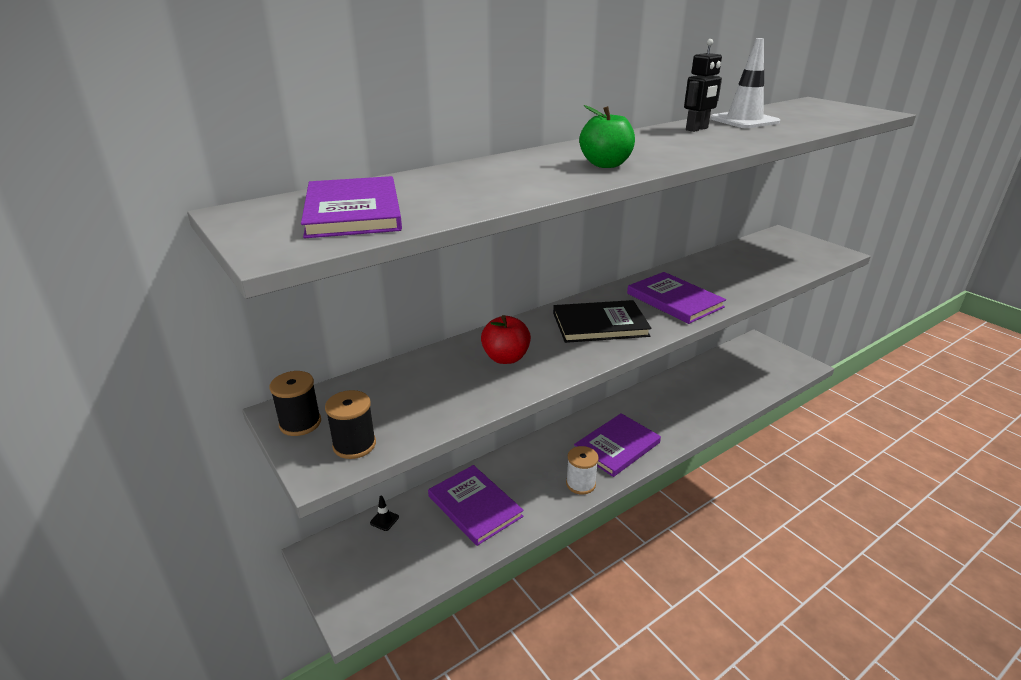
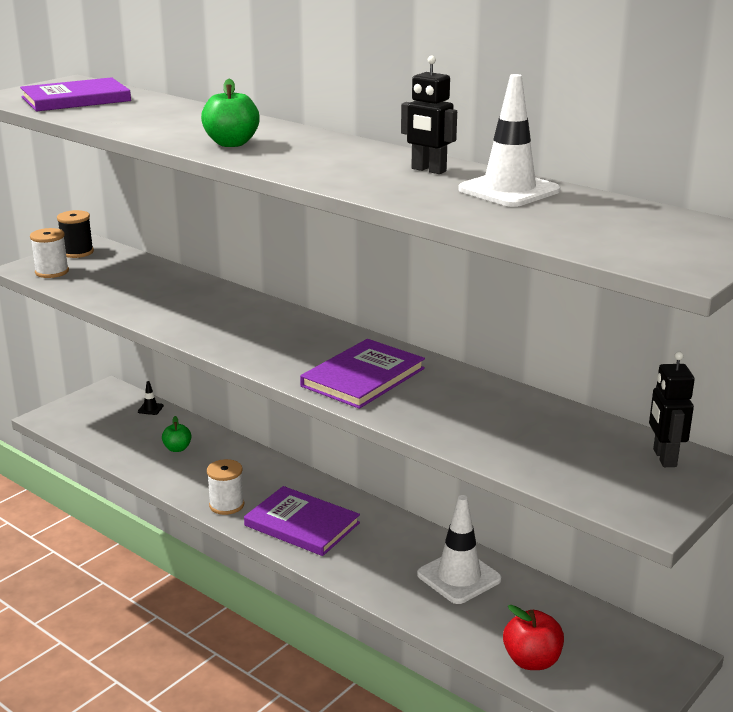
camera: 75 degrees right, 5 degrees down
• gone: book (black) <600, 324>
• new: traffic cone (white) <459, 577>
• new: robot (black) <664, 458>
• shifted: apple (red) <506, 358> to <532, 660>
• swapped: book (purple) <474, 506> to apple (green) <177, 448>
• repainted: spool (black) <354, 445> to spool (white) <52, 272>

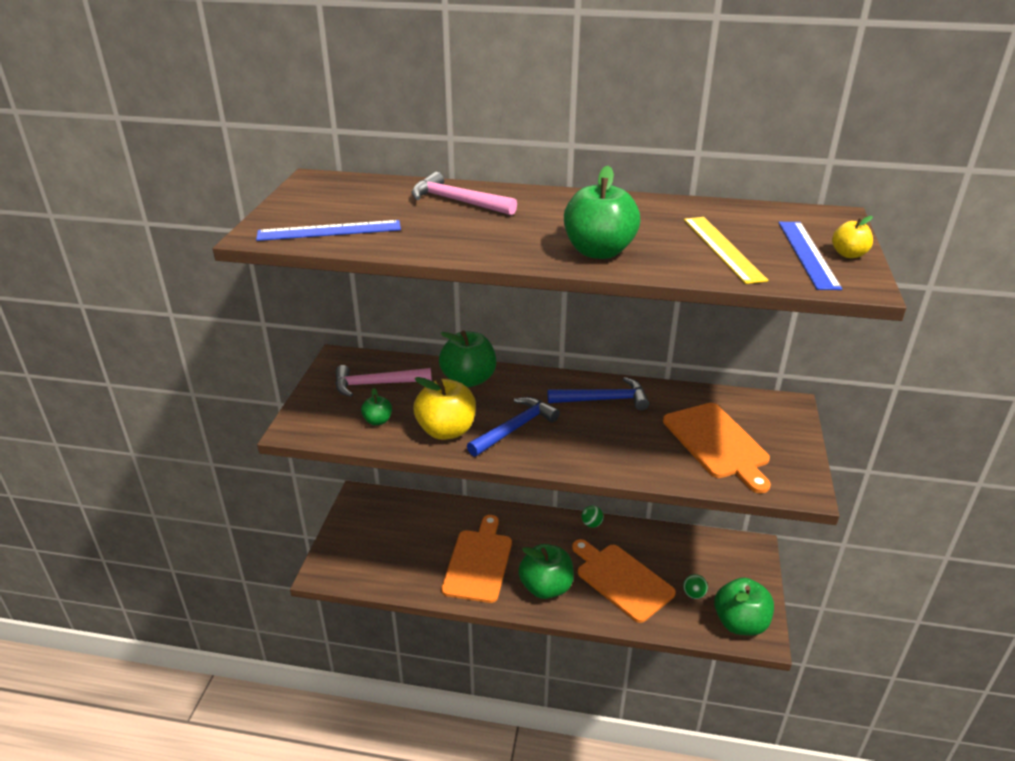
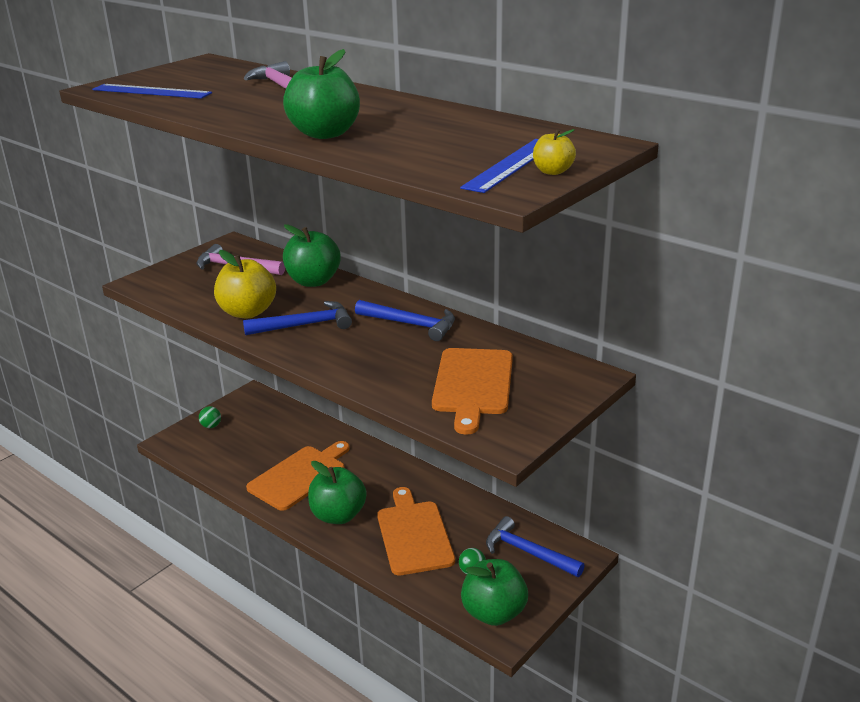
camera: 30 degrees right, 5 degrees down
• gone: apple (green) <378, 421>
• gone: ruler (yellow) <723, 248>
• new: hammer (blue) <528, 552>
• shifted: ball (green) <591, 524> to <211, 426>

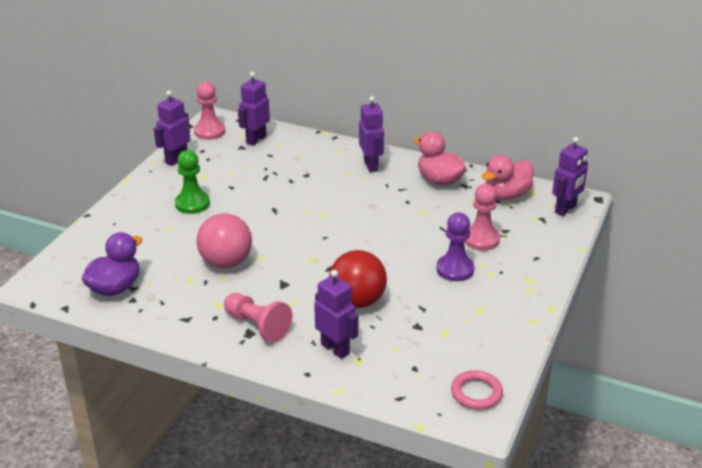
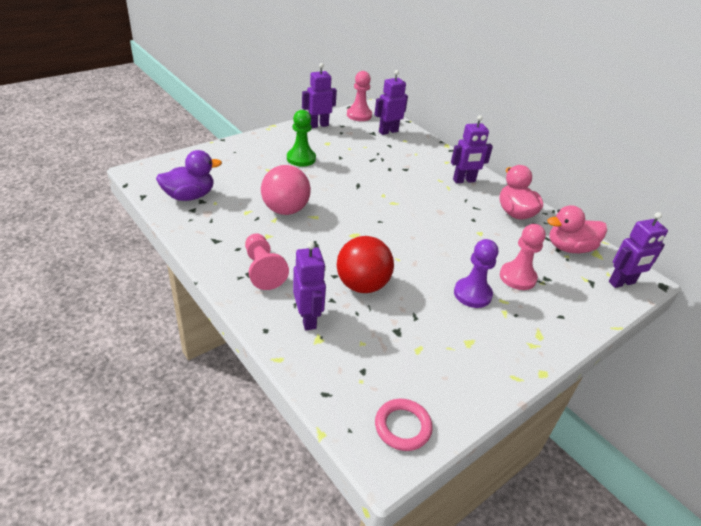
camera: 25 degrees right, 5 degrees up
• rotated: robot (purple) <371, 166> = <464, 181> 60 degrees clockwise

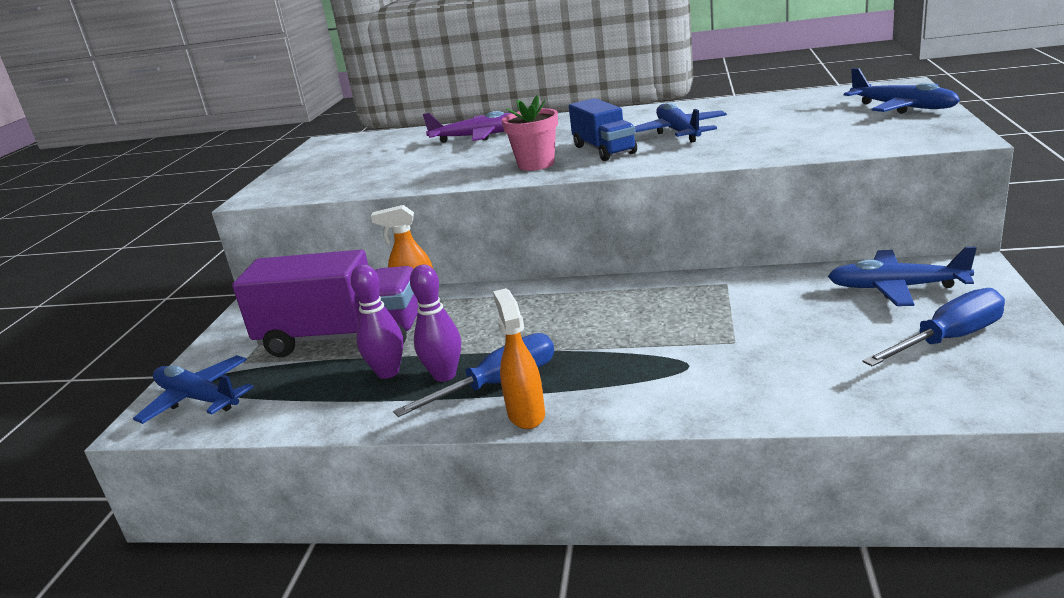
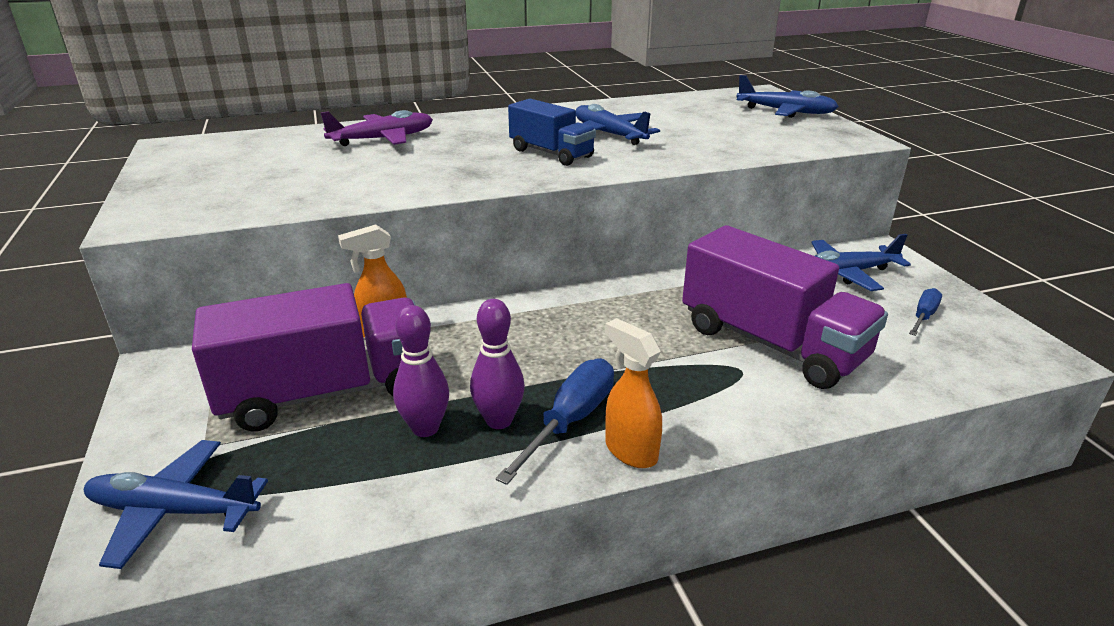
camera: 30 degrees left, 5 degrees up
• gone: flower pot (pink) <536, 164>
• new: truck (purple) <771, 343>
• scaled: screwdriver (blue) <948, 339> = <923, 316> x0.59

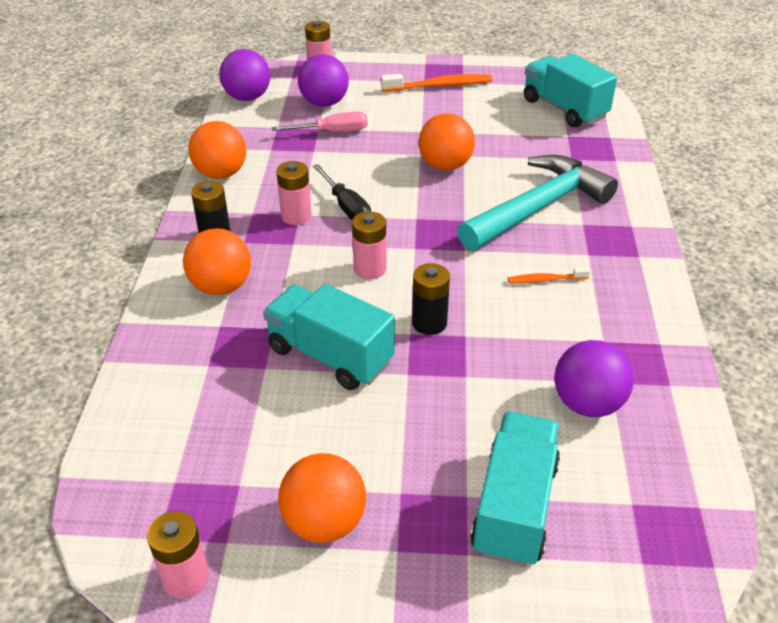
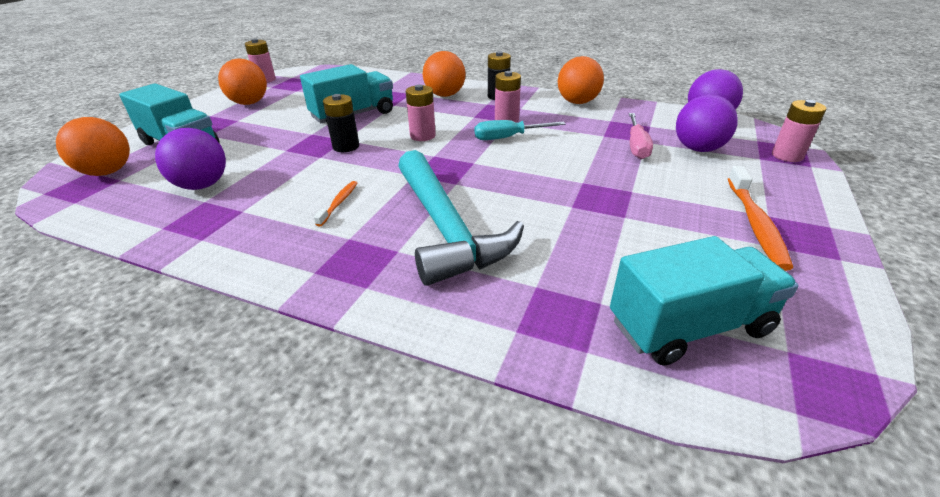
camera: 110 degrees right, 5 degrees down
• shifted: ball (orange) <445, 166> to <108, 172>
• repainted: screwdriver (black) <346, 207> to screwdriver (turquoise) <508, 137>

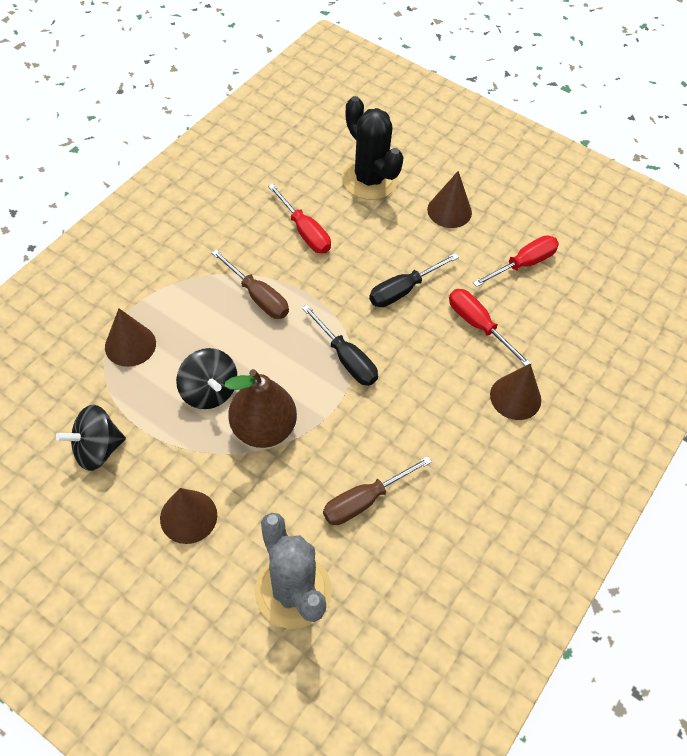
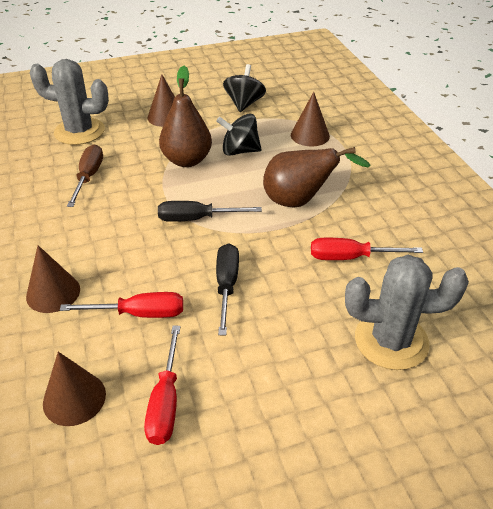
camera: 130 degrees right, 15 degrees down
• shifted: cone (brown) <449, 211> to <74, 398>
• swapped: screwdriver (brown) <258, 297> to pear (brown) <300, 201>
• repainted: cactus (black) <369, 180> to cactus (grey) <391, 341>

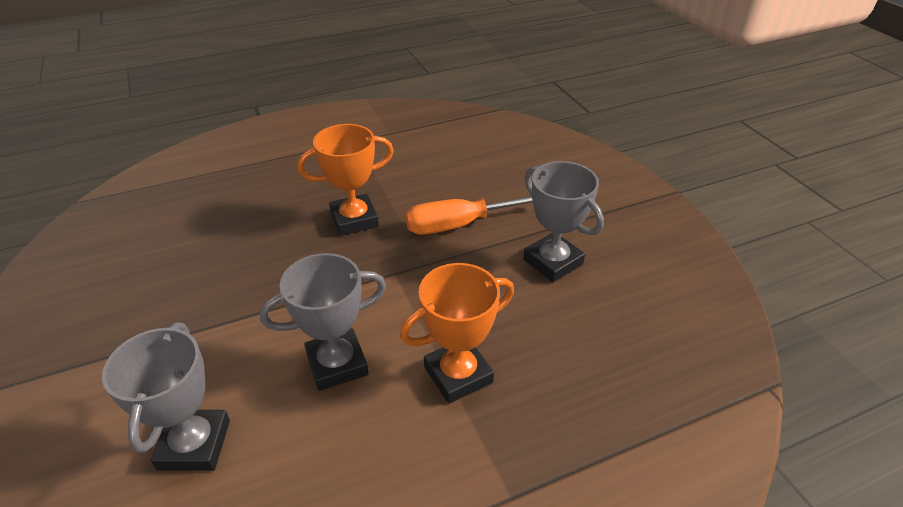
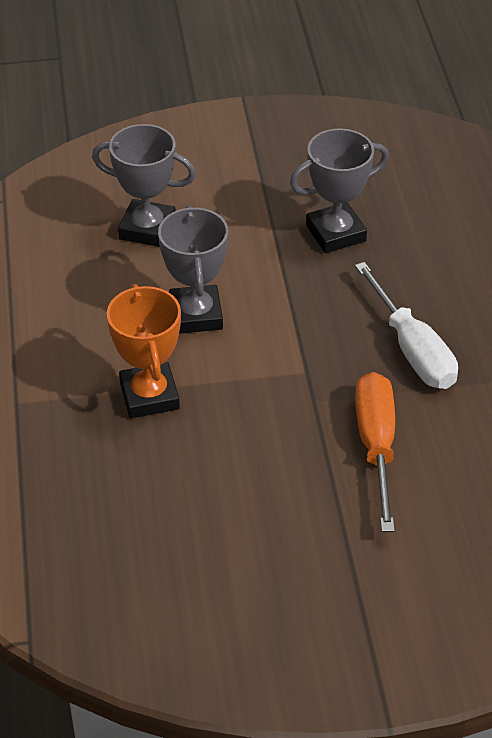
camera: 105 degrees right, 5 degrees up
• shifted: trophy (grey) <552, 262> to <335, 233>
• swapped: trophy (orange) <354, 219> to screwdriver (white) <412, 350>

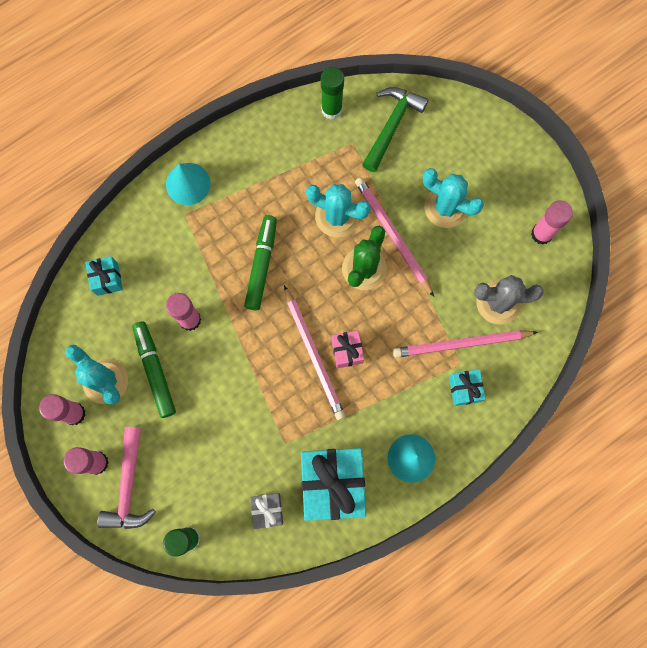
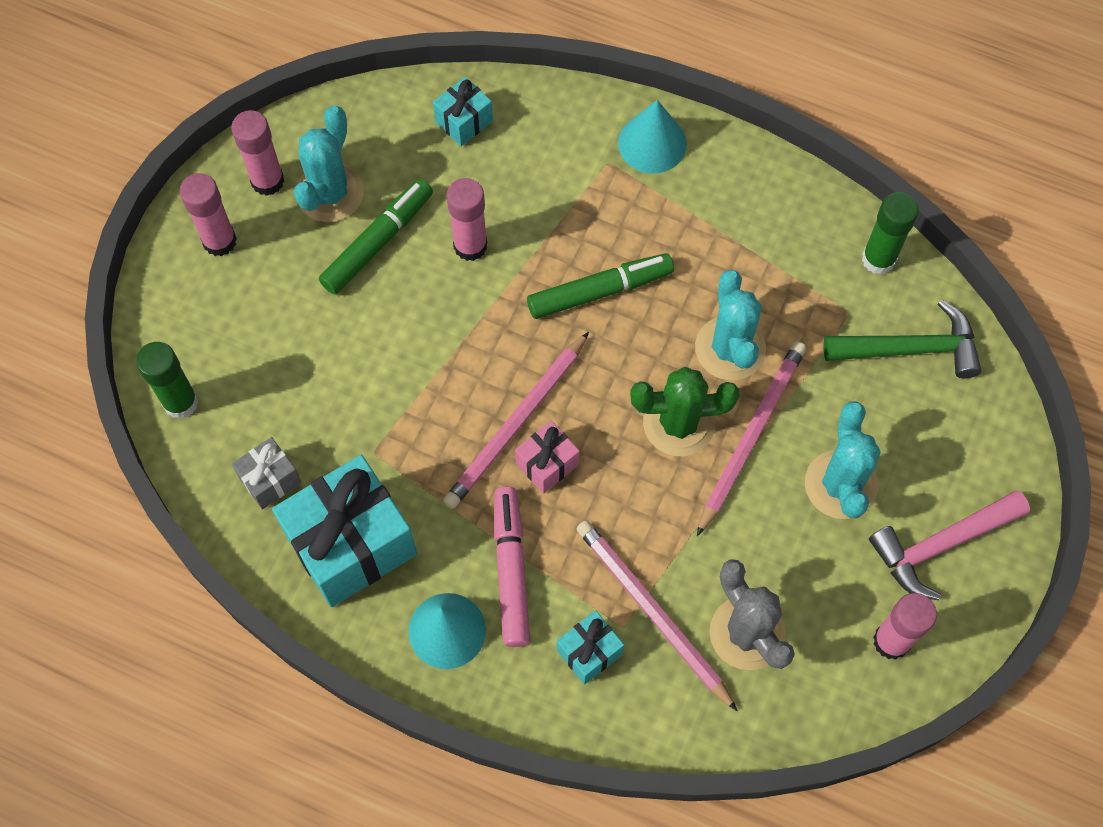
camera: 60 degrees right, 10 degrees down
• new: marker (pink) <511, 570>
• shifted: hammer (pink) <128, 486> to <941, 545>

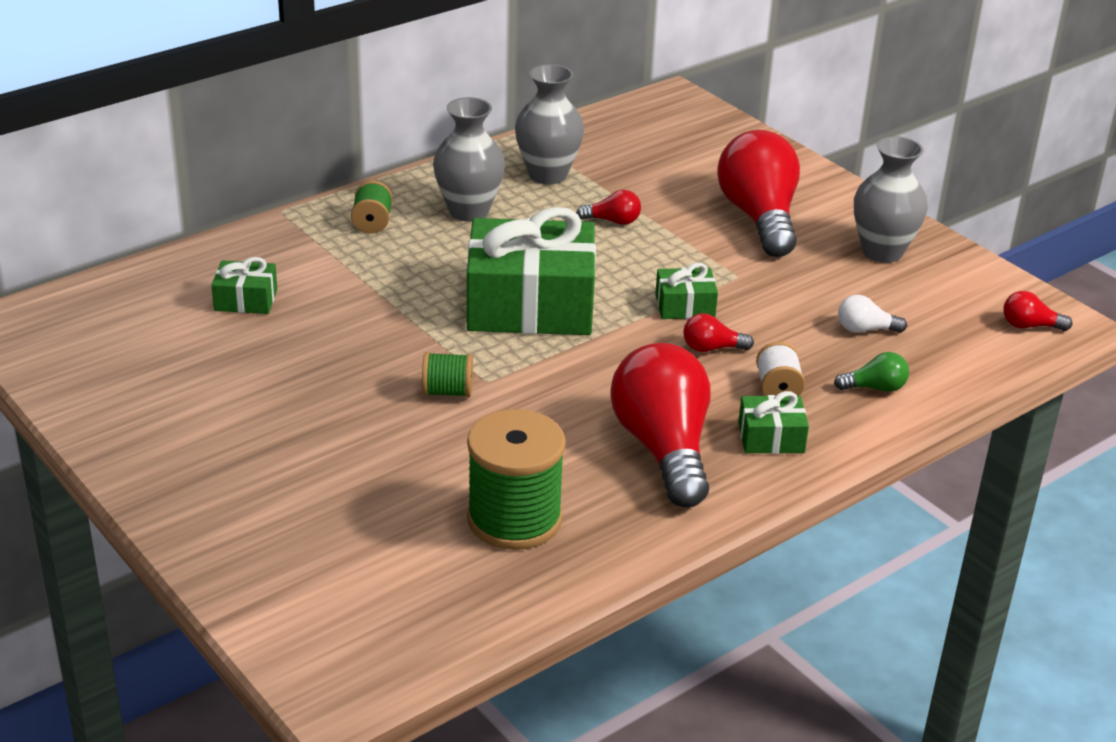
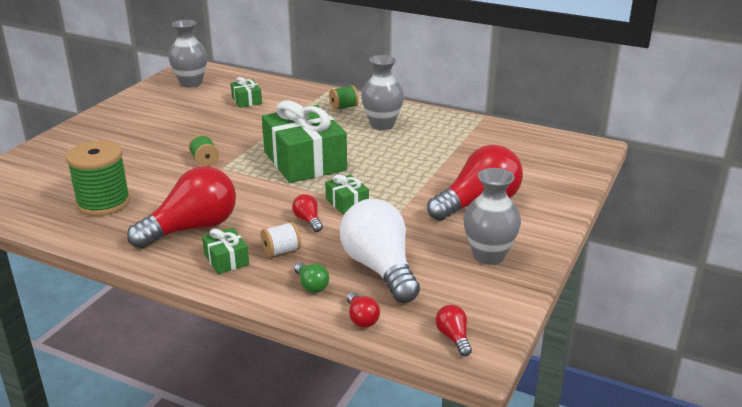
camera: 65 degrees right, 5 degrees down
• shifted: vase (grey) <547, 175> to <191, 83>
• shifted: light bulb (red) <613, 221> to <361, 319>
• scaled: light bulb (white) <865, 329> = <380, 268> x2.38

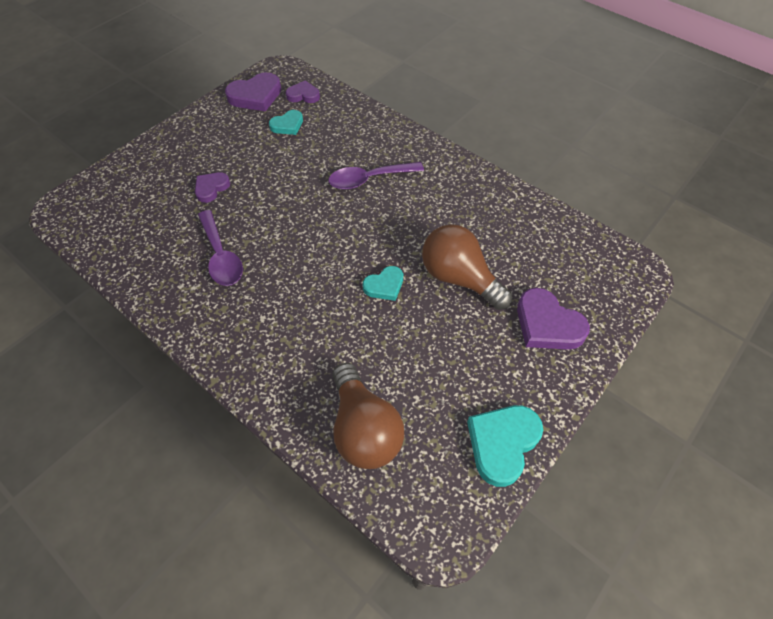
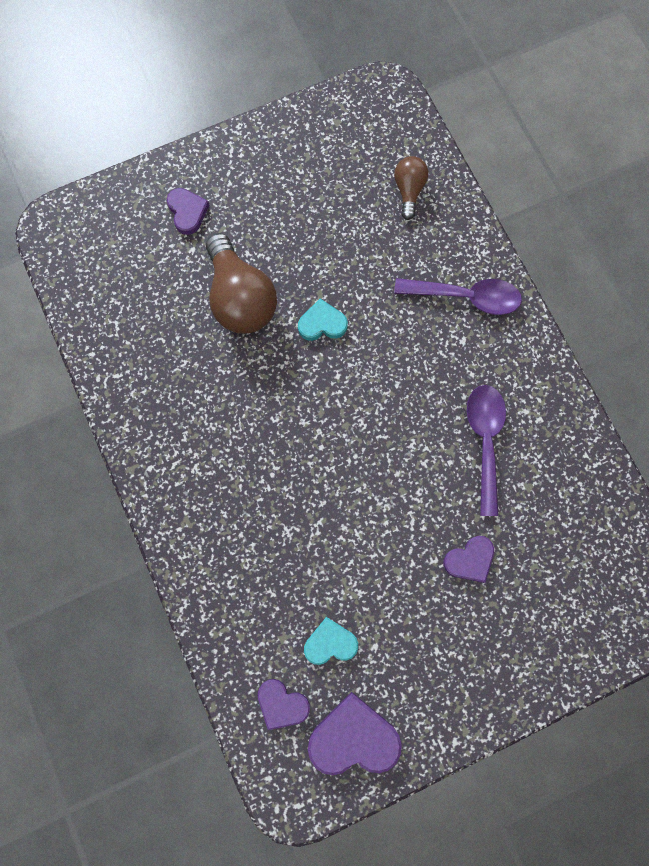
camera: 155 degrees left, 20 degrees up
• gone: heart (turquoise) <502, 443>
• shifted: spoon (purple) <369, 179> to <466, 297>
• scaled: light bulb (brown) <364, 429> = <409, 190> x0.54
• scaled: heart (purple) <547, 324> = <187, 212> x0.61

